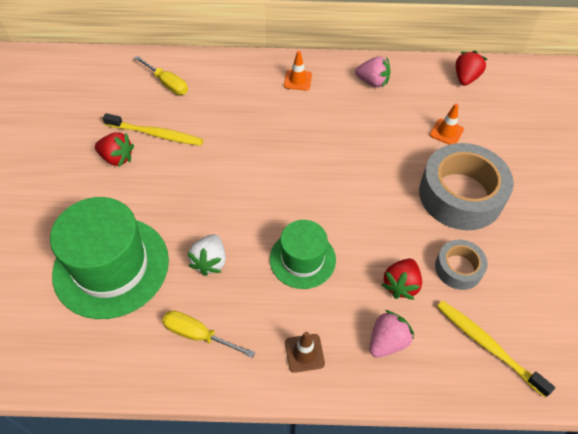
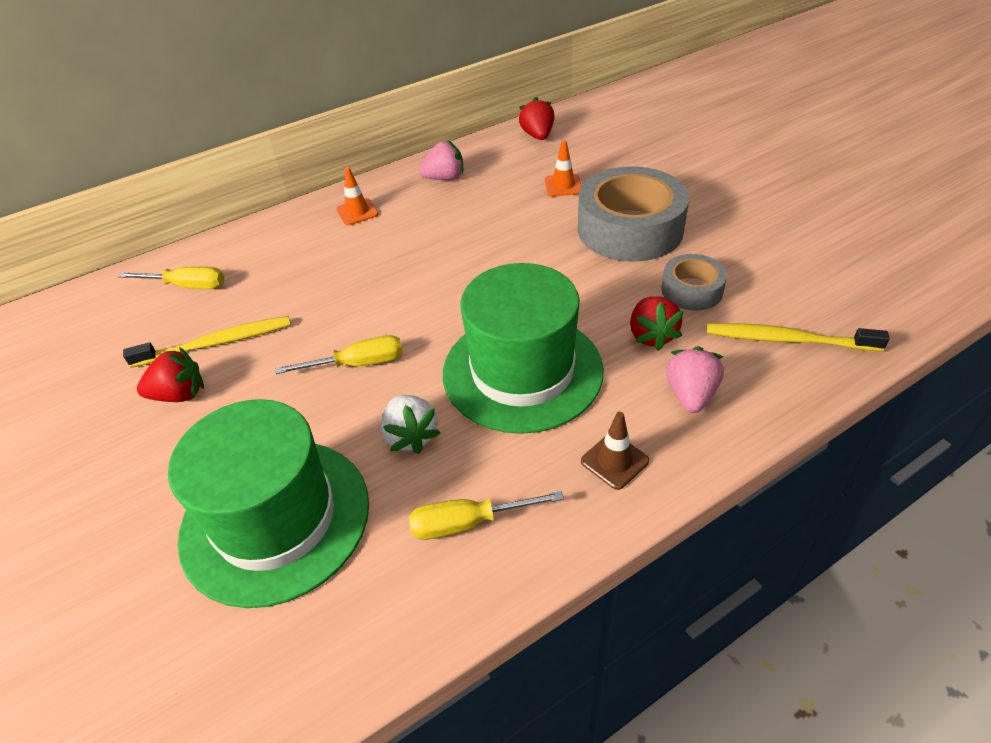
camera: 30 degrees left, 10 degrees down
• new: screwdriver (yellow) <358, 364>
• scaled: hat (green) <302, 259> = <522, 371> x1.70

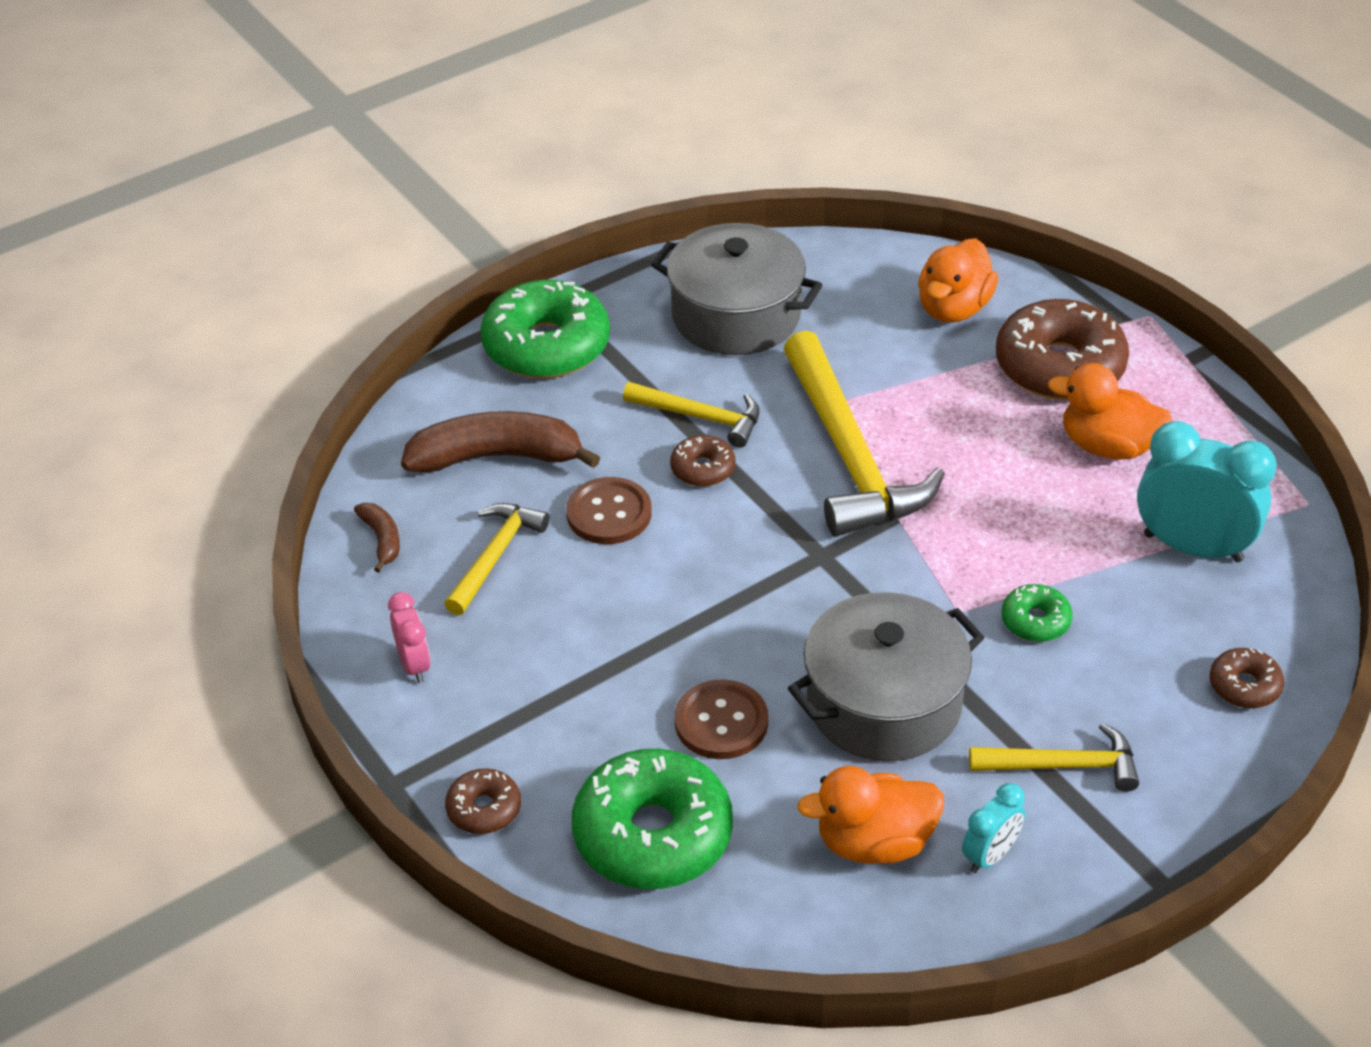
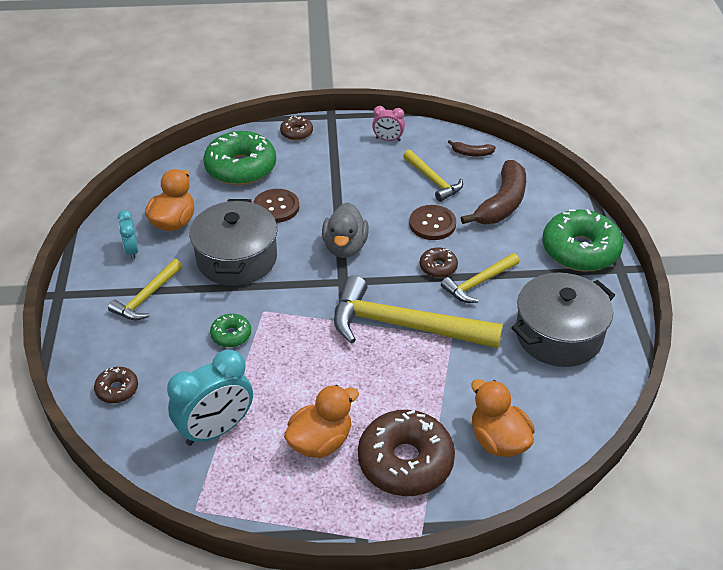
camera: 120 degrees right, 0 degrees up
• new: duck (grey) <345, 247>

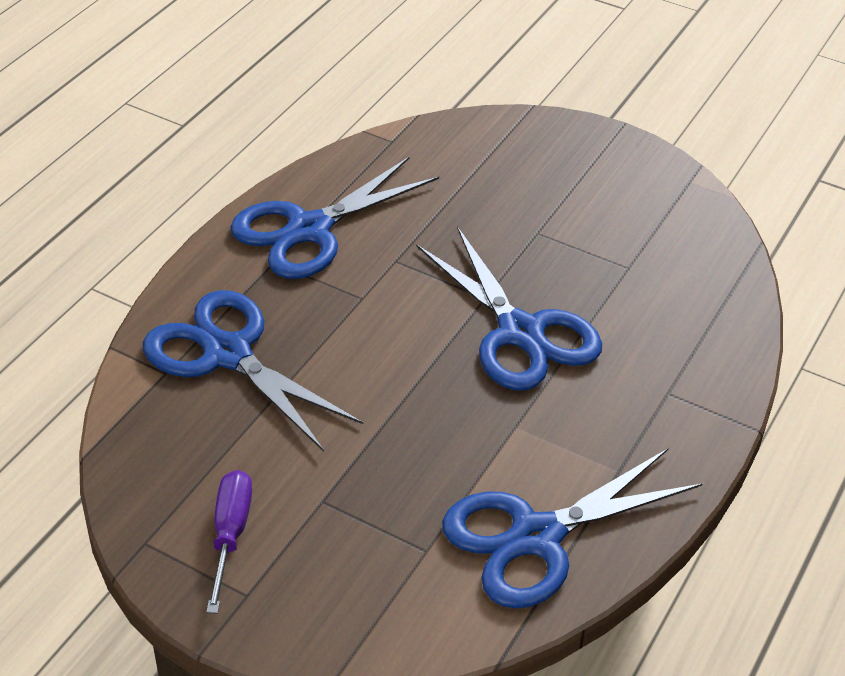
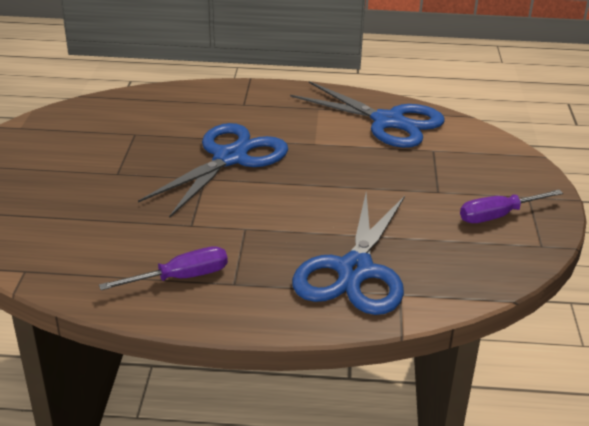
camera: 115 degrees left, 10 degrees down
• swapped: scissors (blue) <309, 230> to screwdriver (purple) <181, 278>

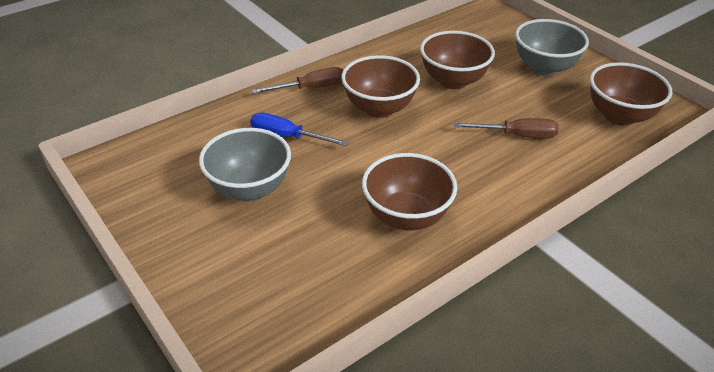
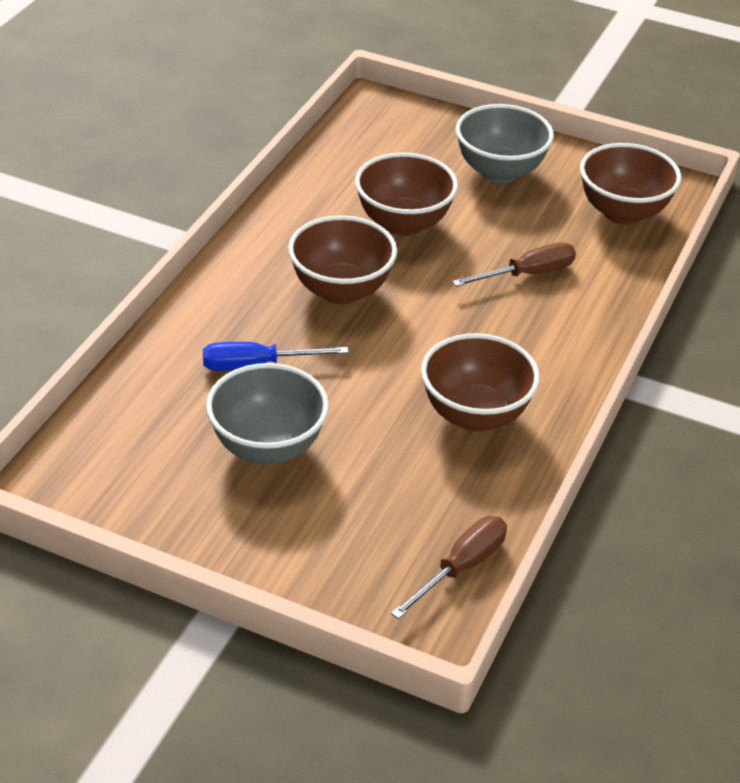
camera: 30 degrees left, 0 degrees up
• shifted: screwdriver (brown) <311, 88> to <461, 567>

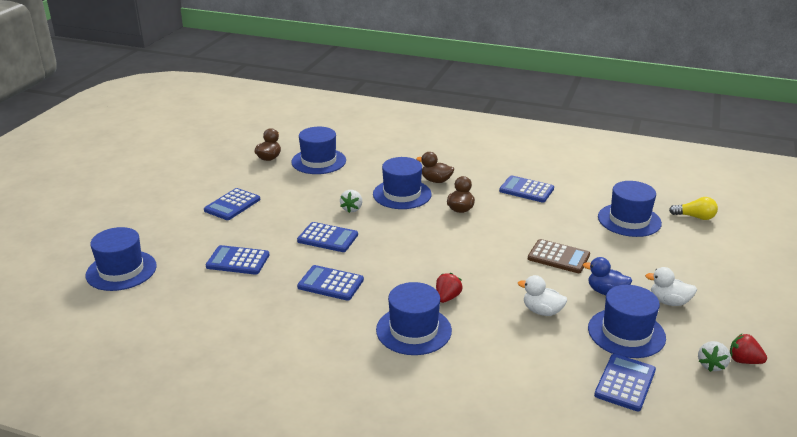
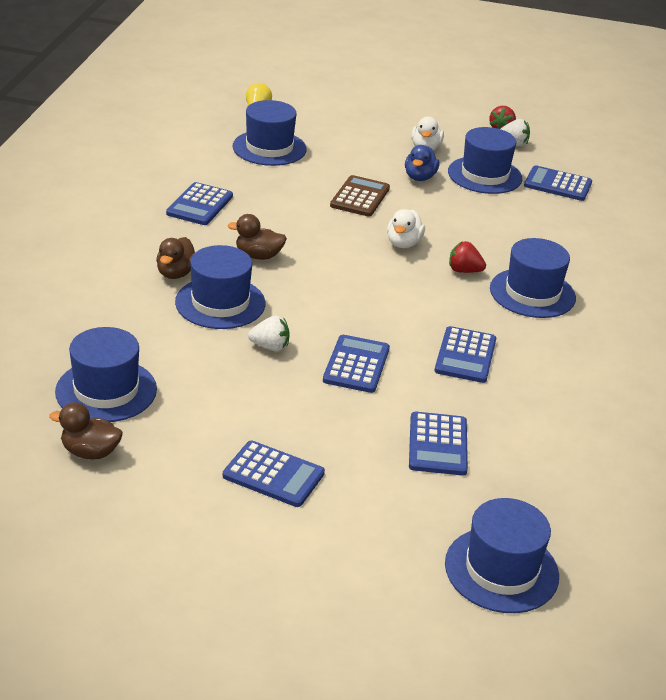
camera: 100 degrees left, 5 degrees up
• shifted: duck (white) <542, 311> to <403, 243>

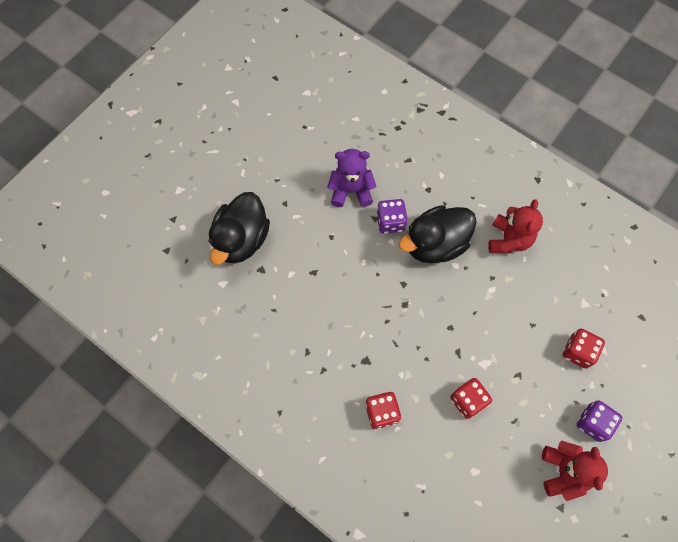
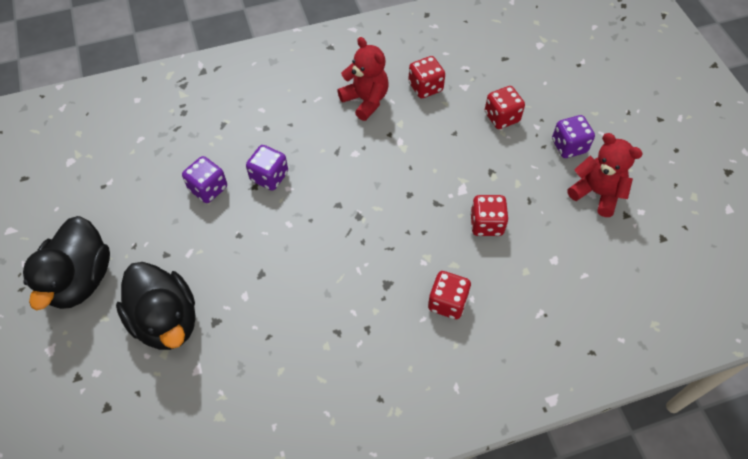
camera: 55 degrees left, 10 degrees down
• new: dice (red) <425, 87>
• shifted: duck (black) <435, 244> to <80, 279>
• swapped: teddy bear (purple) <351, 190> to dice (purple) <208, 189>

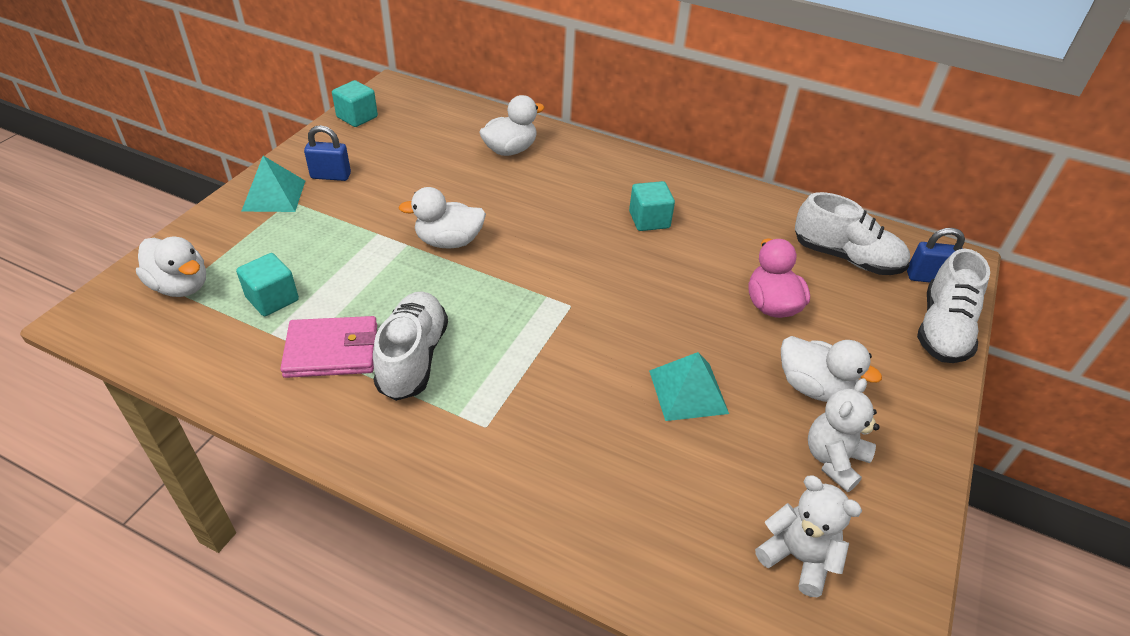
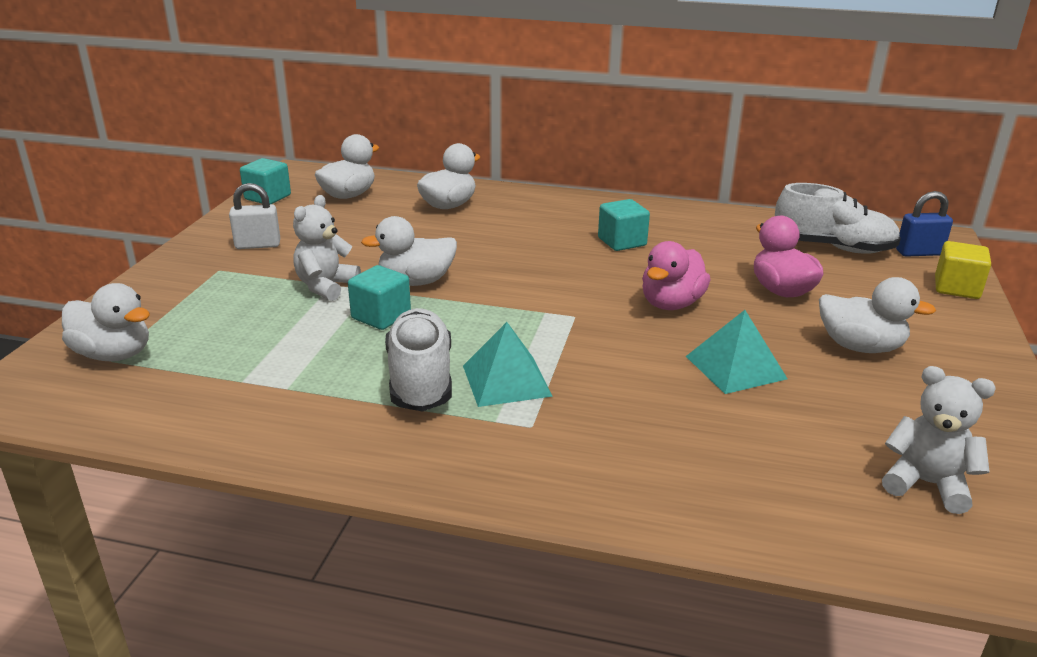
camera: 10 degrees left, 15 degrees down
• gone: wallet (pink) <332, 351>
• new: duck (white) <348, 195>
• new: duck (pink) <671, 304>
• shifted: cube (turquoise) <272, 299> to <381, 316>
• shifted: pyramid (turquoise) <274, 195> to <506, 380>
• shifted: teddy bear (white) <834, 460> to <326, 286>
• swapped: shoe (white) <942, 329> to cube (yellow) <956, 288>
• repainted: padlock (blue) <331, 176> to padlock (white) <258, 245>

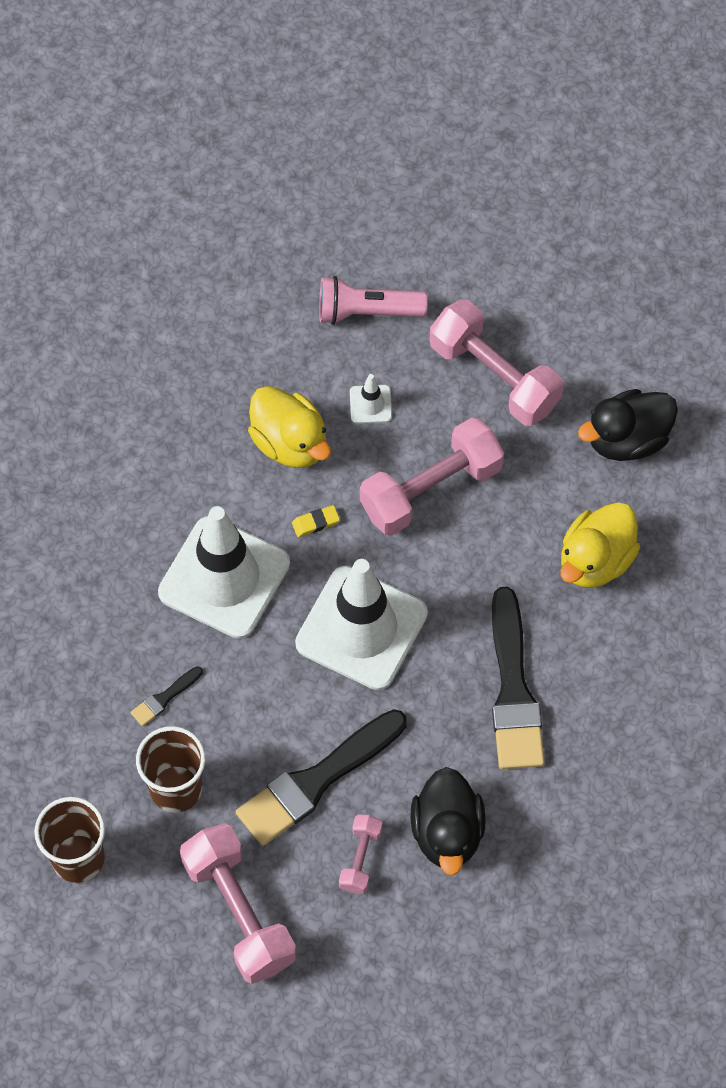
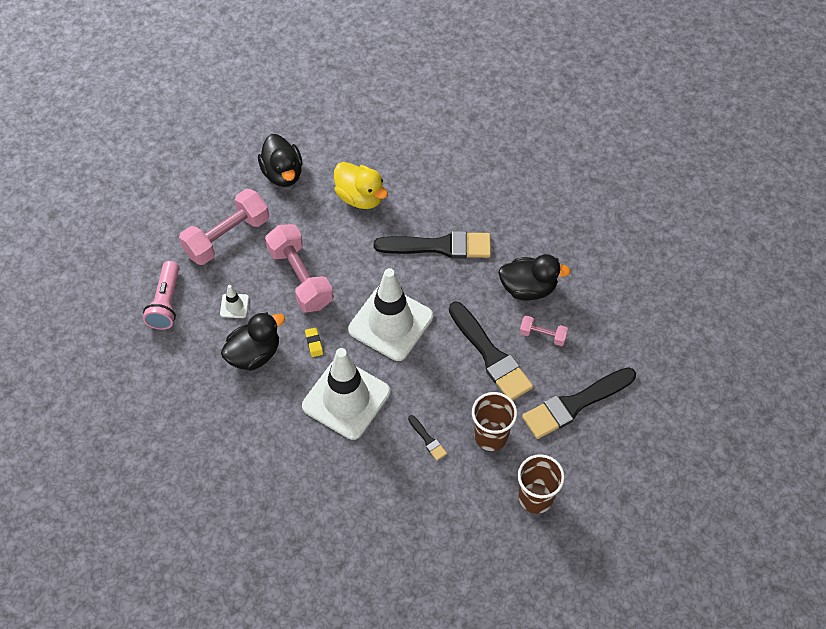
camera: 85 degrees left, 5 degrees down
• swapped: dumbbell (pink) <239, 912> to brush (black) <575, 404>
• repainted: duck (yellow) <290, 443> to duck (black) <254, 354>

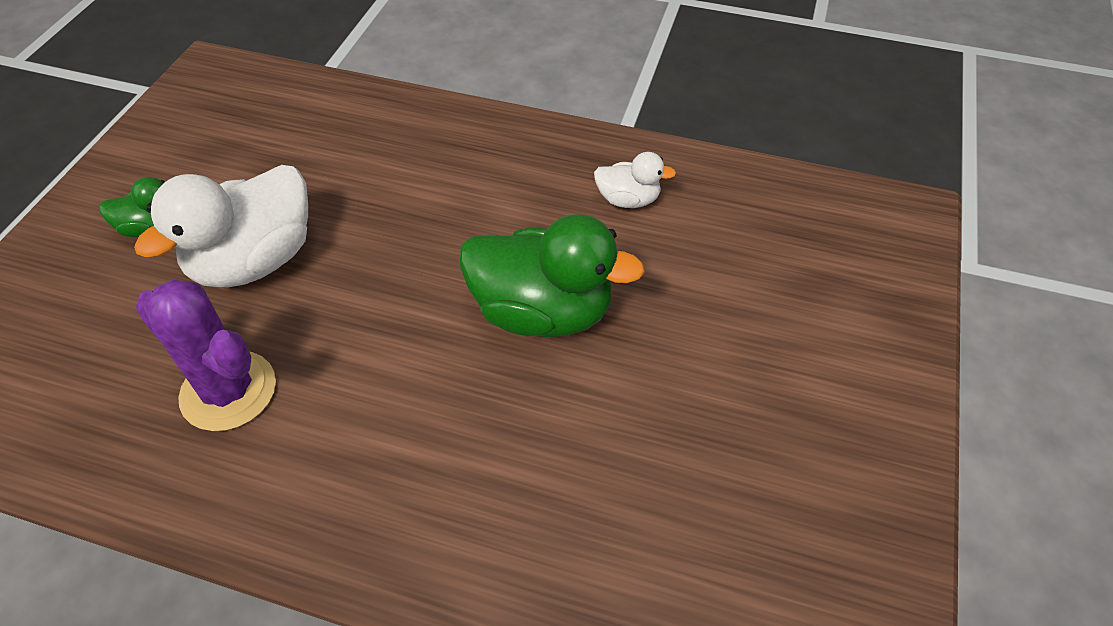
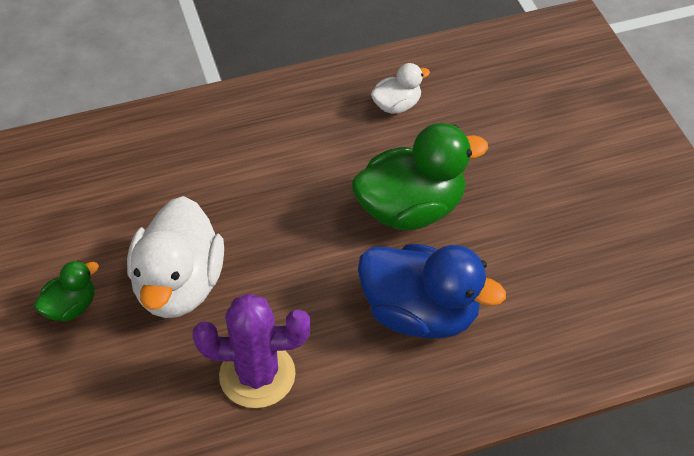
camera: 35 degrees left, 0 degrees up
• new: duck (blue) <420, 313>

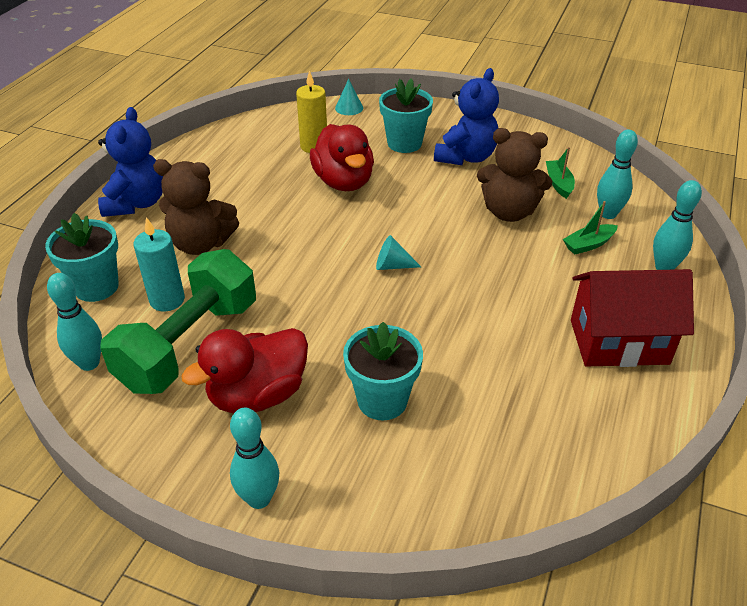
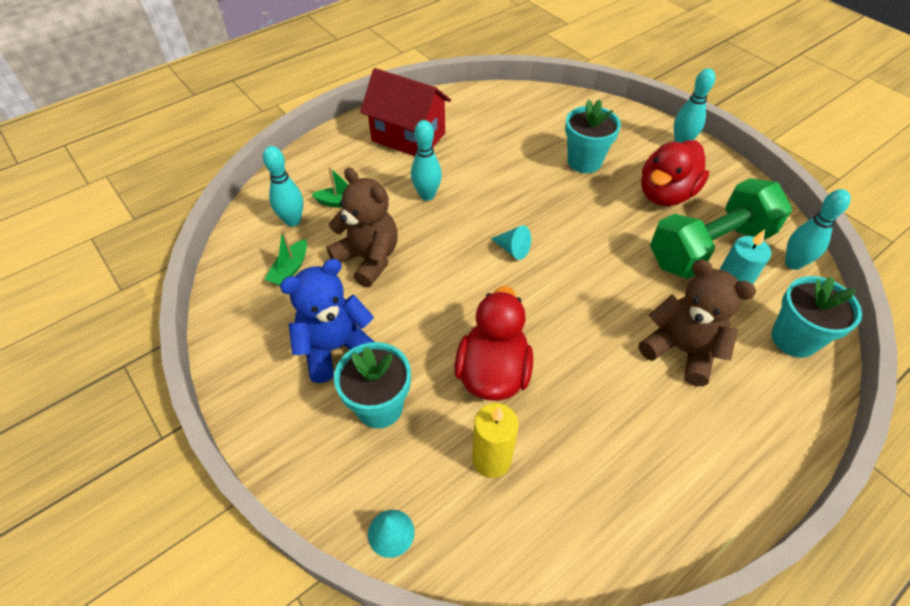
camera: 150 degrees left, 10 degrees up
• gone: teddy bear (blue) <136, 203>
• shifted: bowling pin (turquoise) <664, 267> to <427, 195>
• rotated: duck (red) <257, 395> = <665, 194> 135 degrees clockwise

